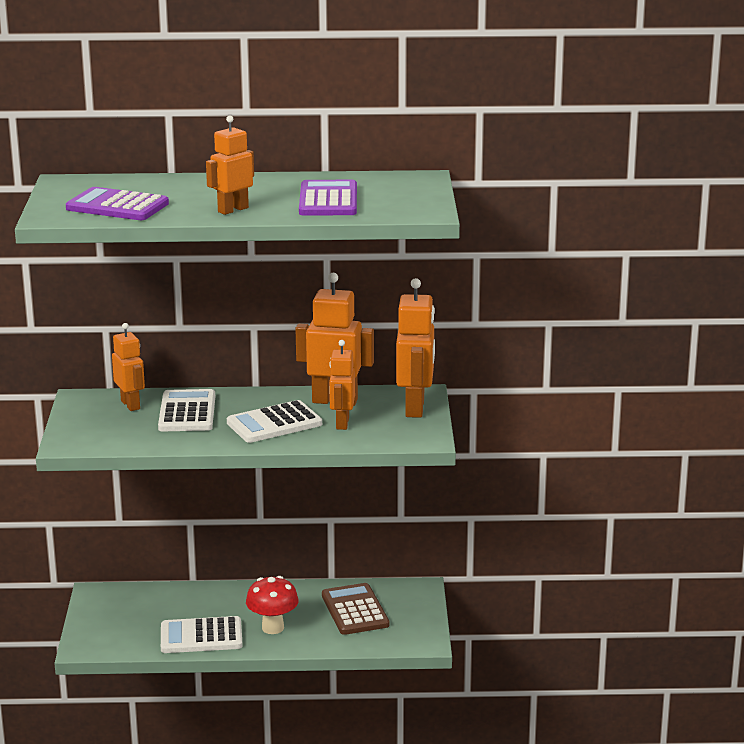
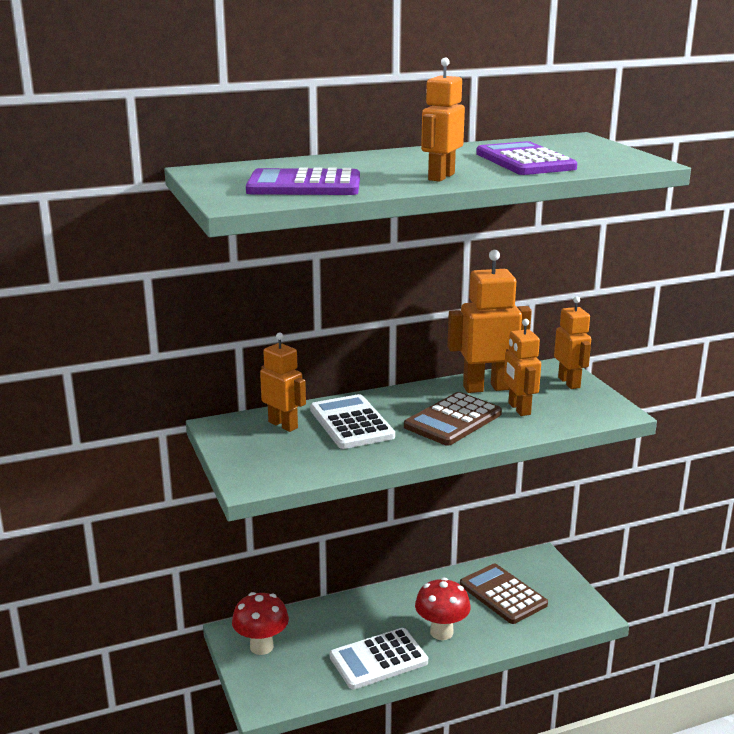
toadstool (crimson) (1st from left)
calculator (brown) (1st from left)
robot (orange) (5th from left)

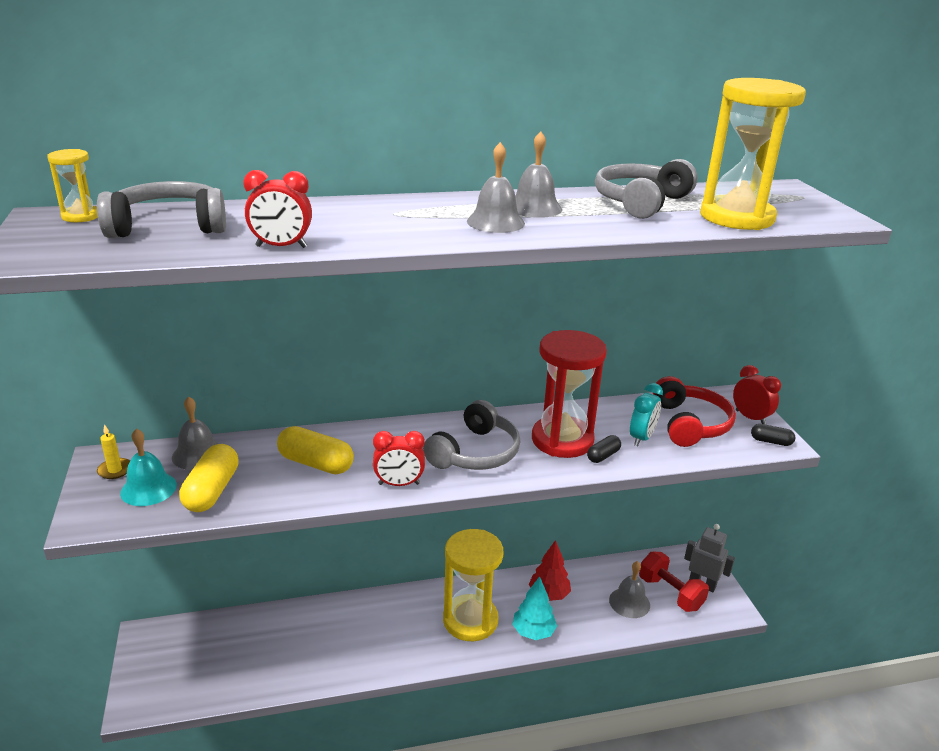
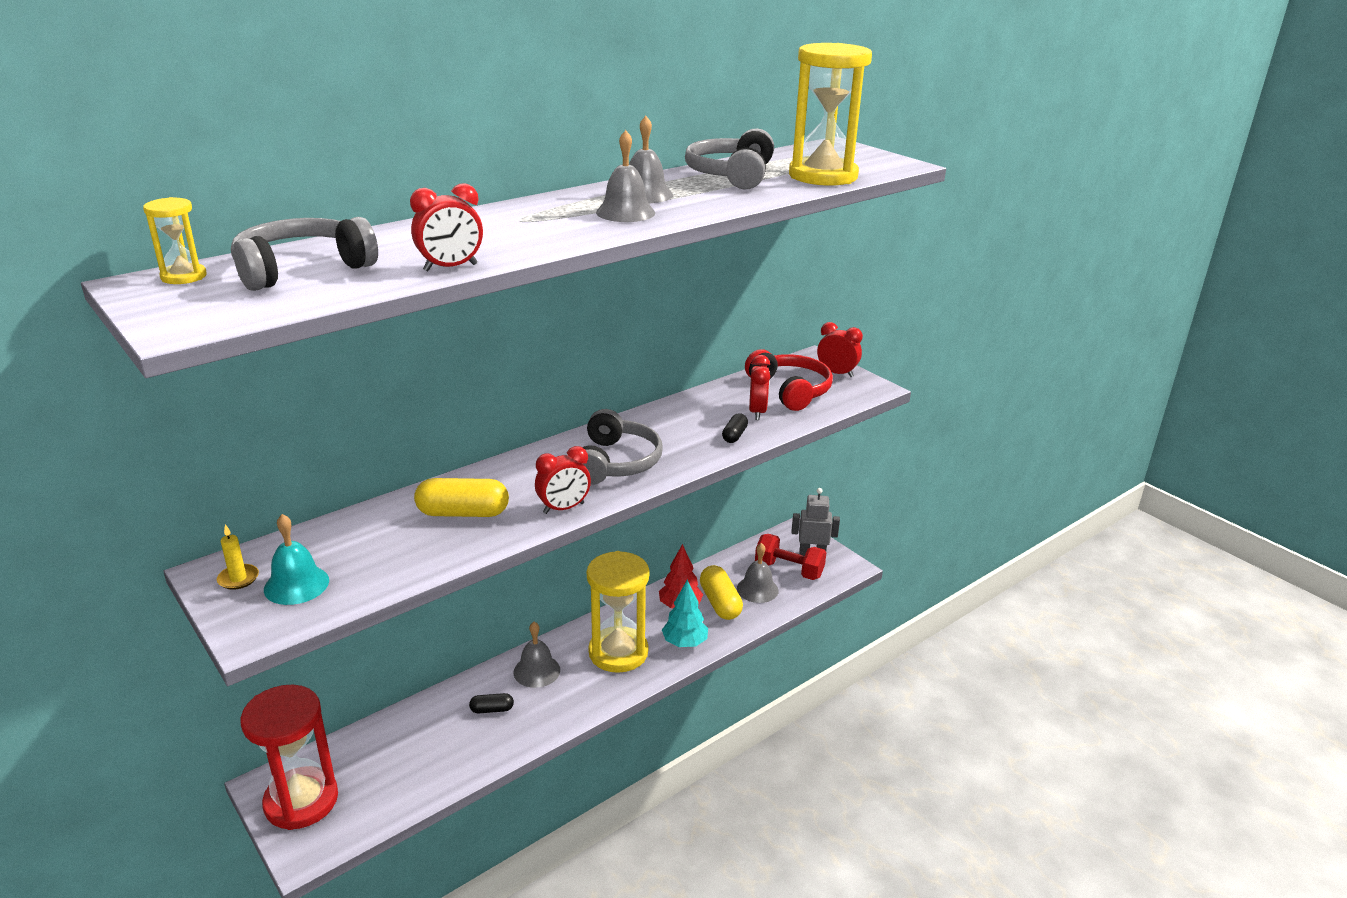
hourglass (crimson)
pill (ebony) (1st from left)
school bell (ash-grey) (1st from left)
pill (golden) (2nd from left)
alarm clock (crimson) (3rd from left)

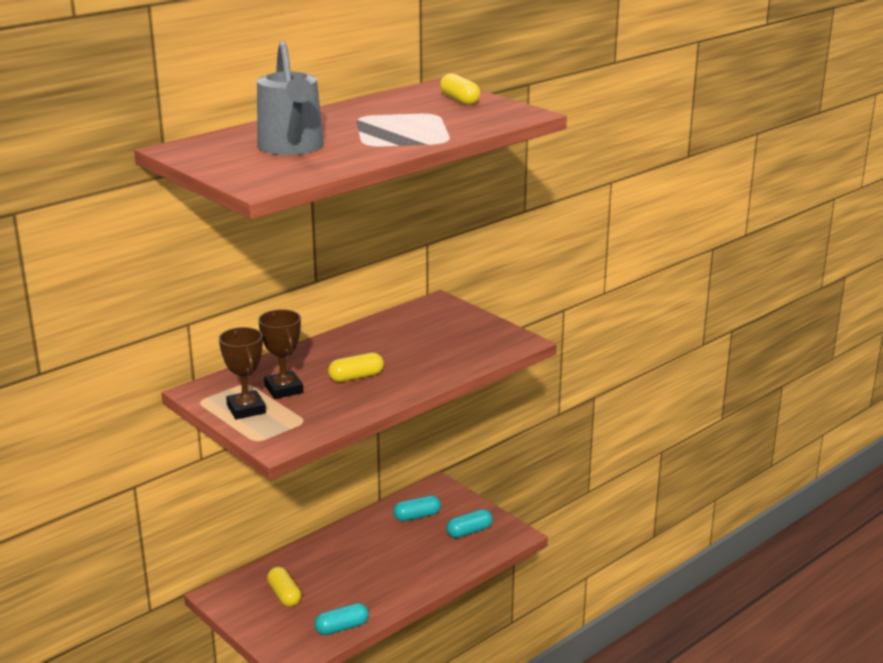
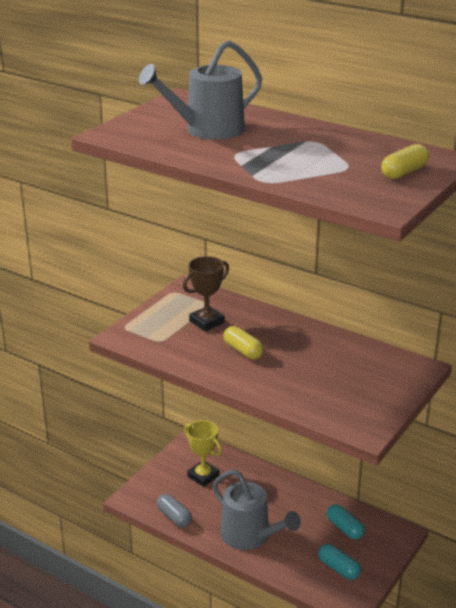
pill (ash-grey)
trophy (golden)
watering can (ash-grey) (2nd from left)
trophy (brown) (1st from left in the first image)

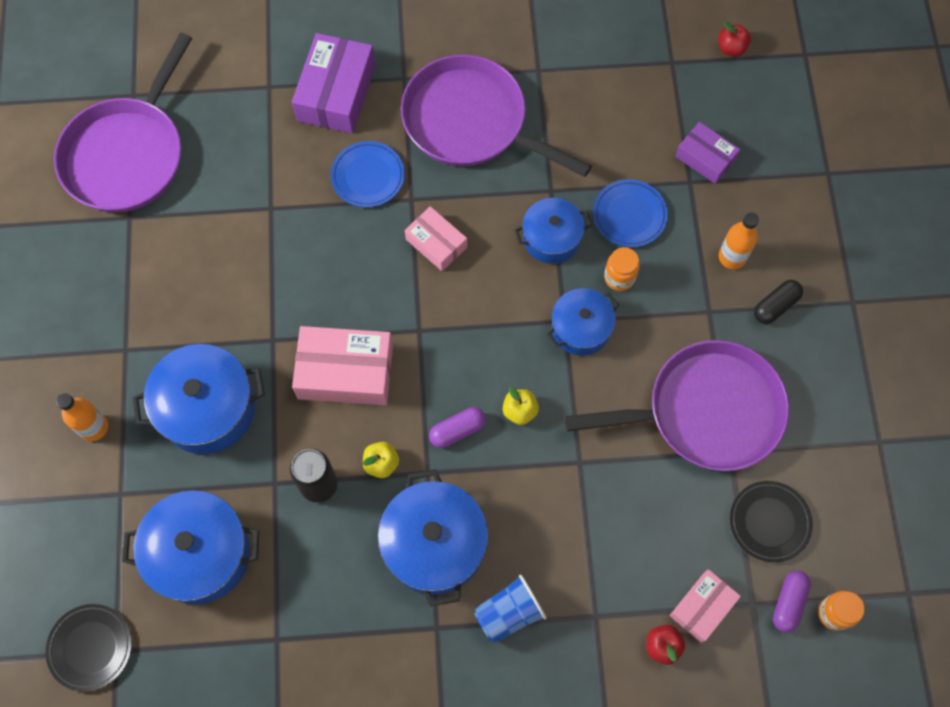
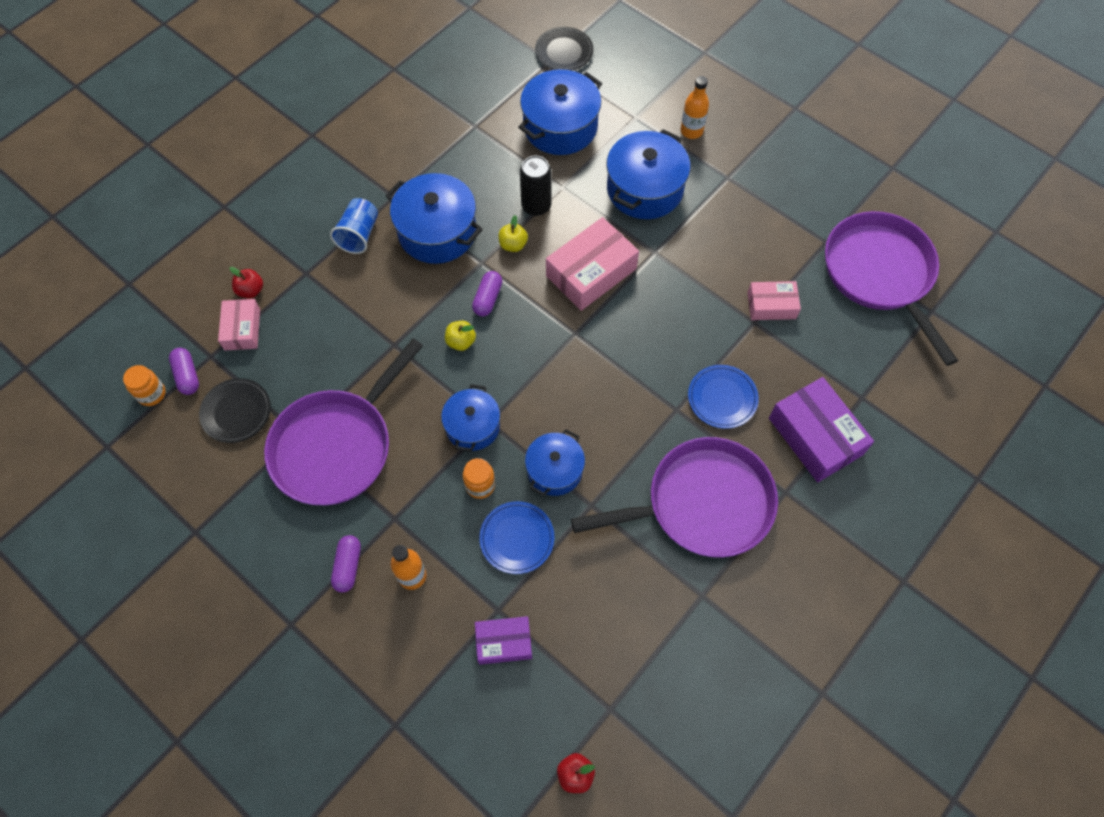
pill (violet) (2nd from left)
box (pink) (3rd from left)

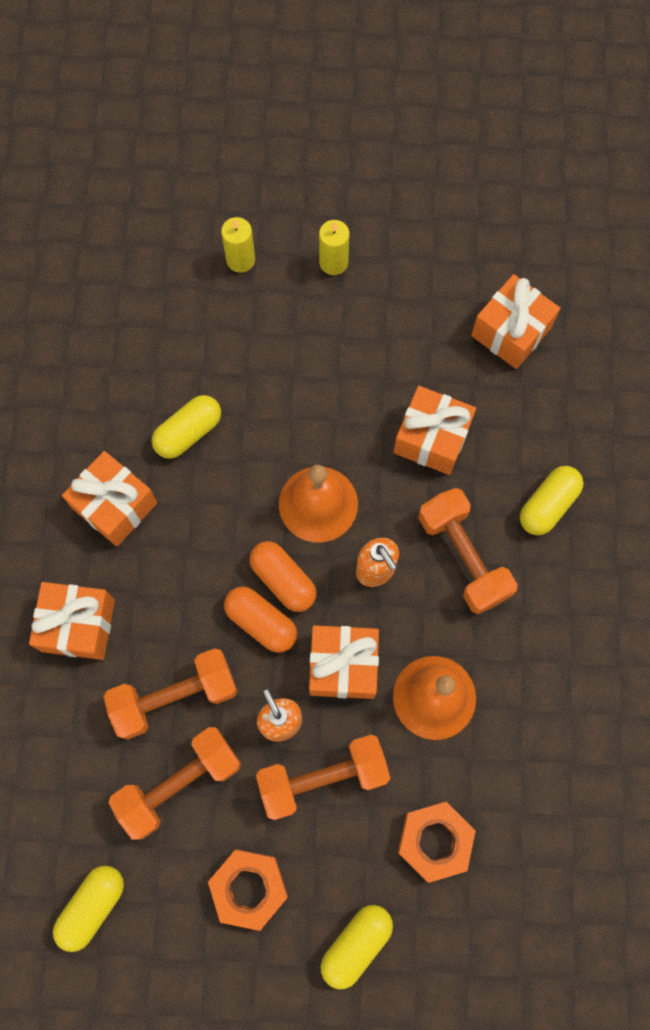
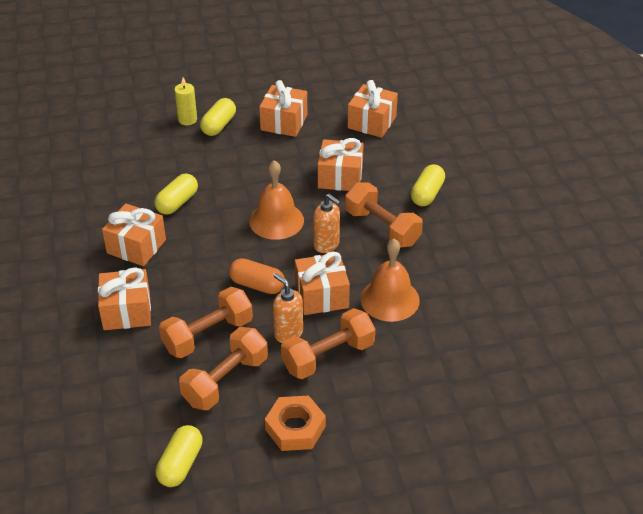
pill (golden) (3rd from left)
gift (orange) (3rd from left)
pill (orange) (2nd from left in the first image)
pillar candle (golden) (2nd from left in the first image)
hexagon nut (orange) (2nd from left in the first image)

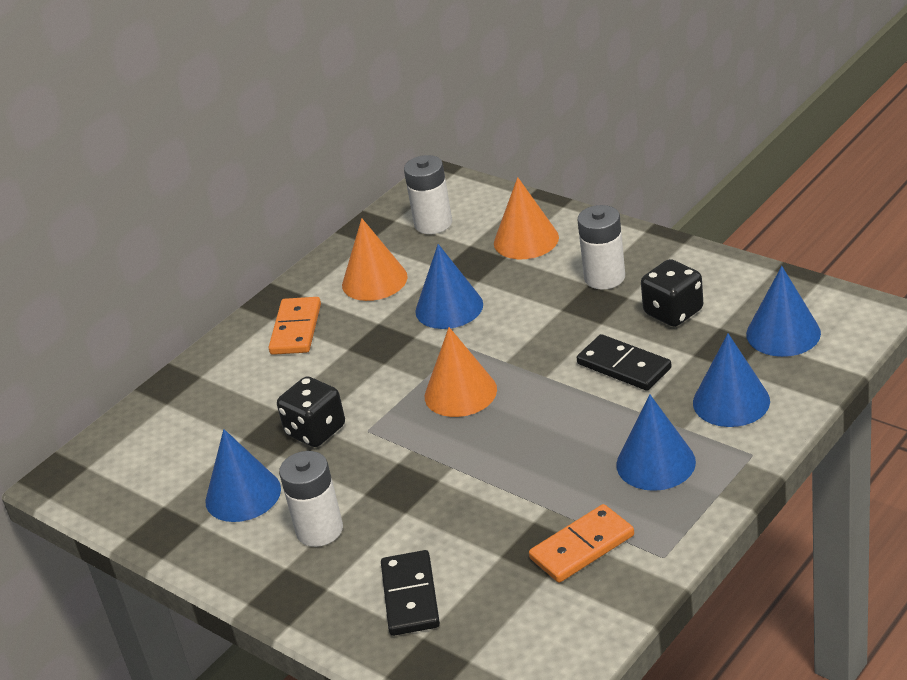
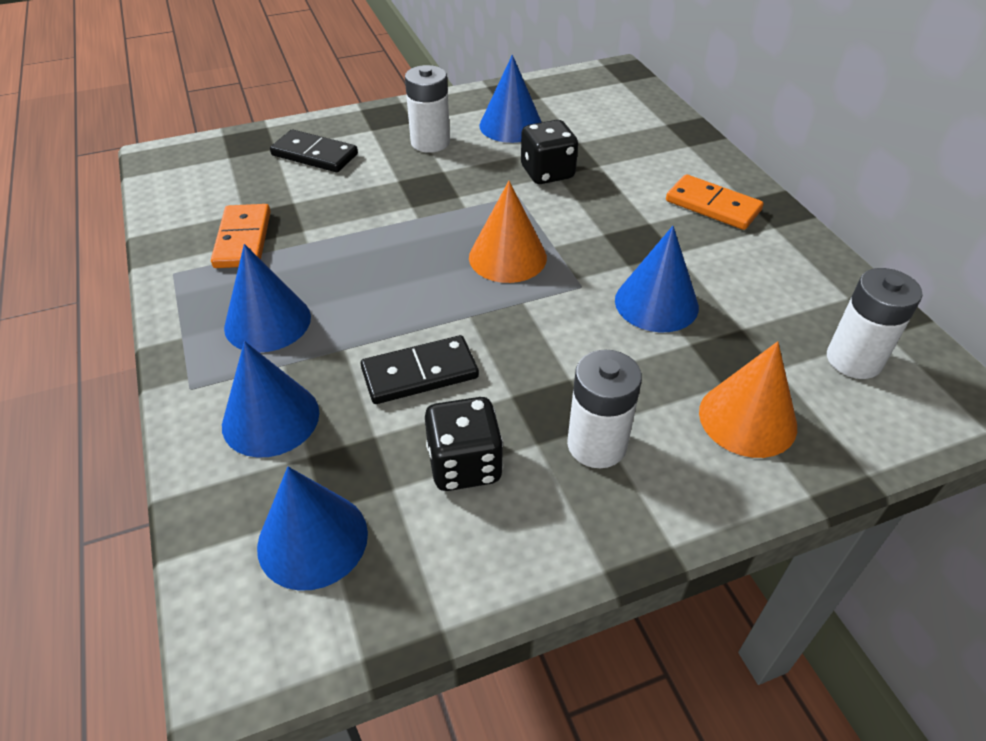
cone shape (orange) (1st from left in the first image)

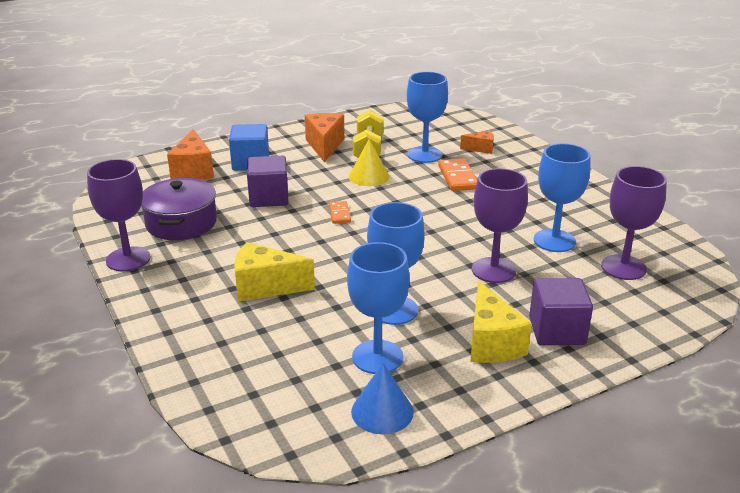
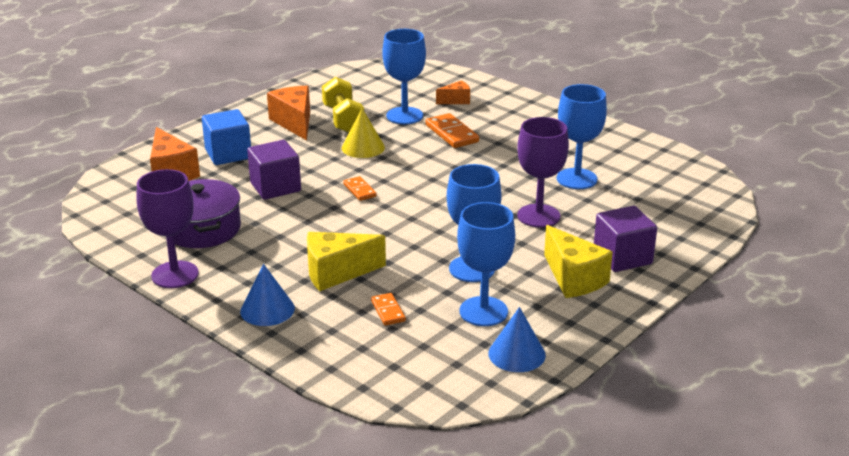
cone shape (blue) (1st from left)
domino piece (orange) (2nd from left)
goblet (violet) (3rd from left in the first image)

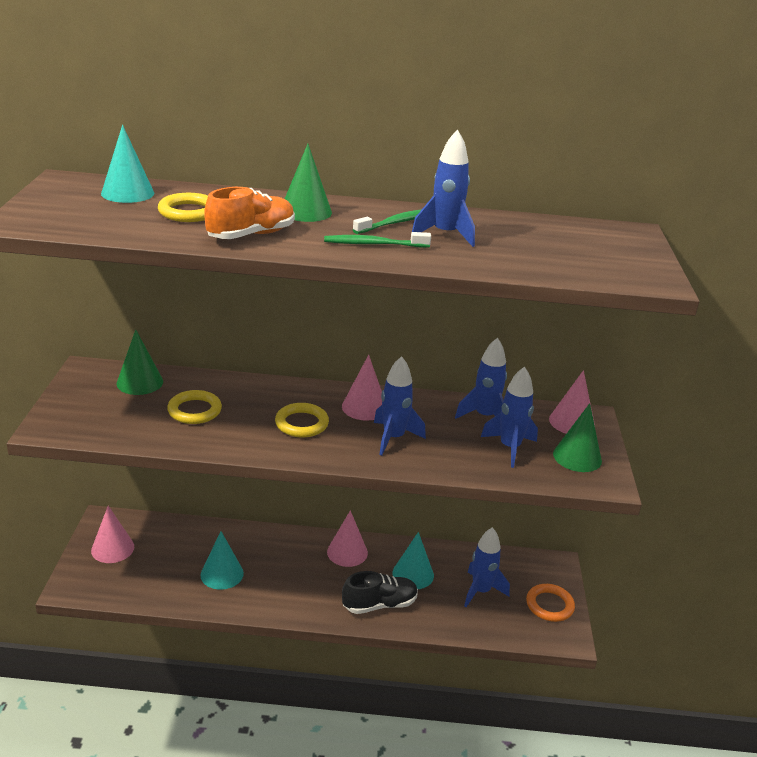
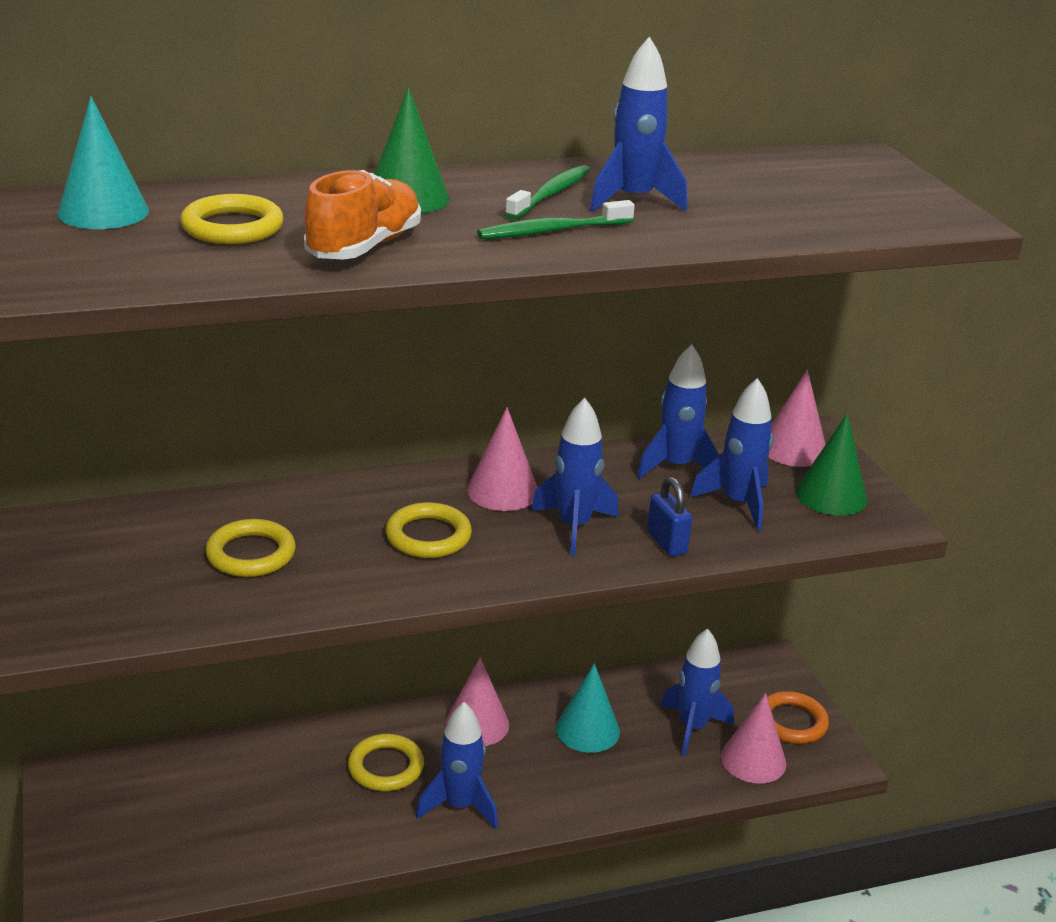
ring (golden) (3rd from left)
spaceship (blue) (1st from left)
lock (blue)
cone shape (pink) (3rd from left)
cone shape (green) (1st from left in the first image)
cone shape (turquoise) (2nd from left in the first image)
sneaker (ebony)

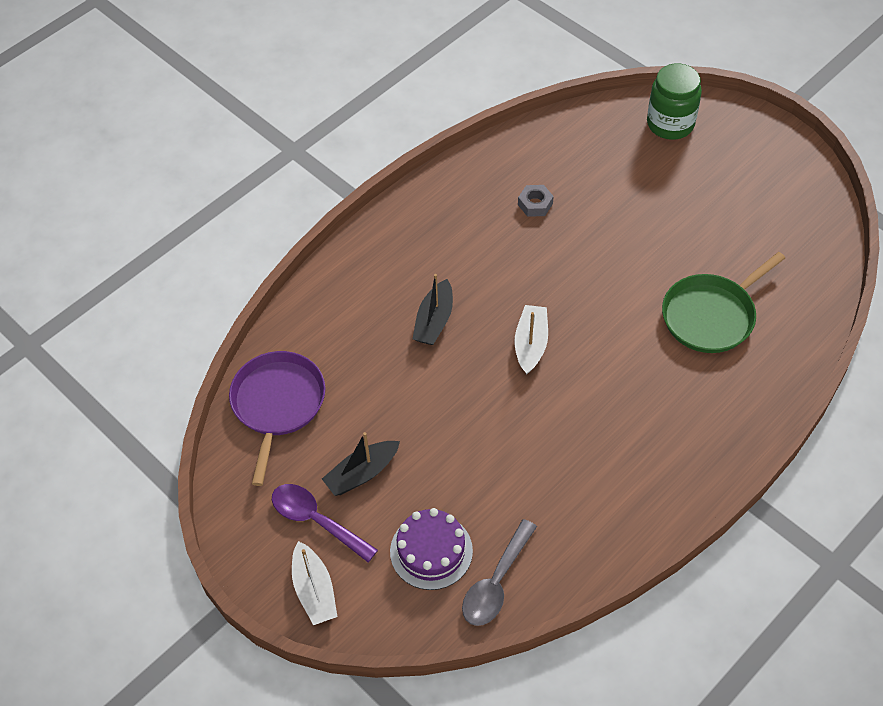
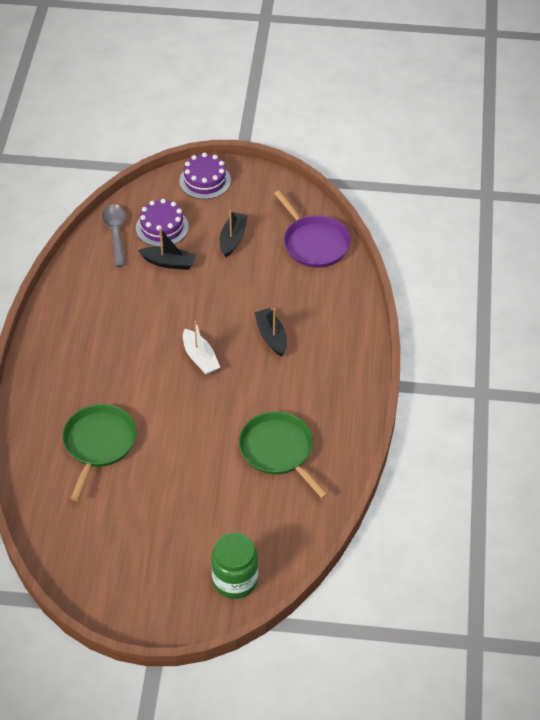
boat (ebony) (1st from left)
cake (violet) (2nd from left)
frying pan (green) (2nd from left)
tablespoon (violet)

